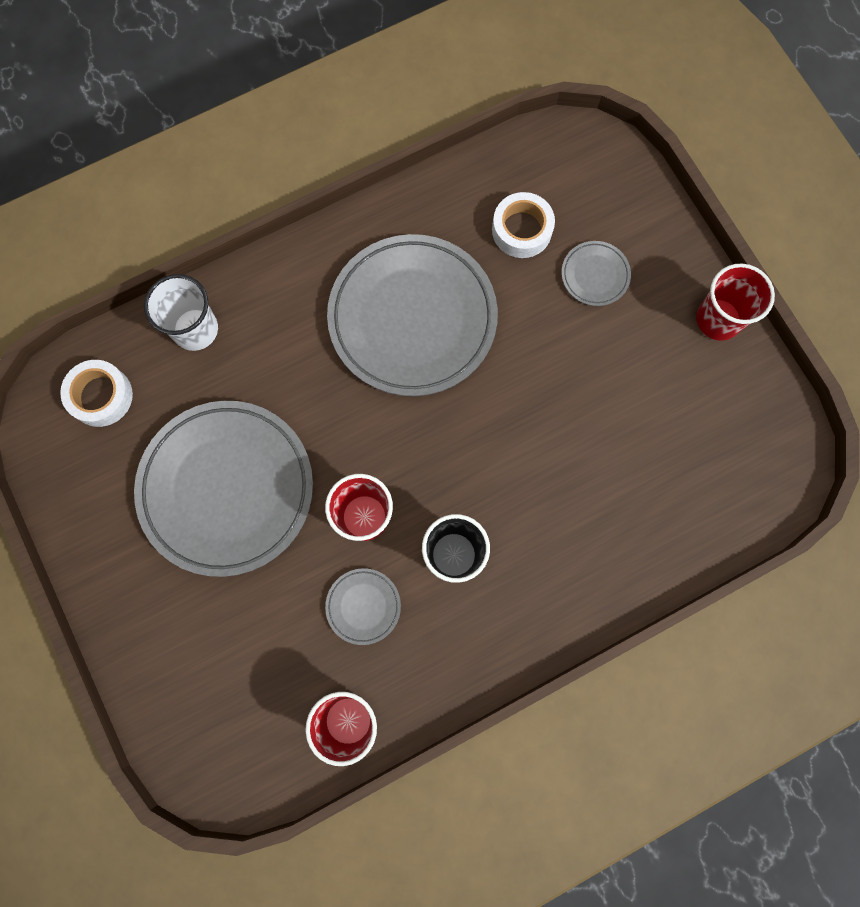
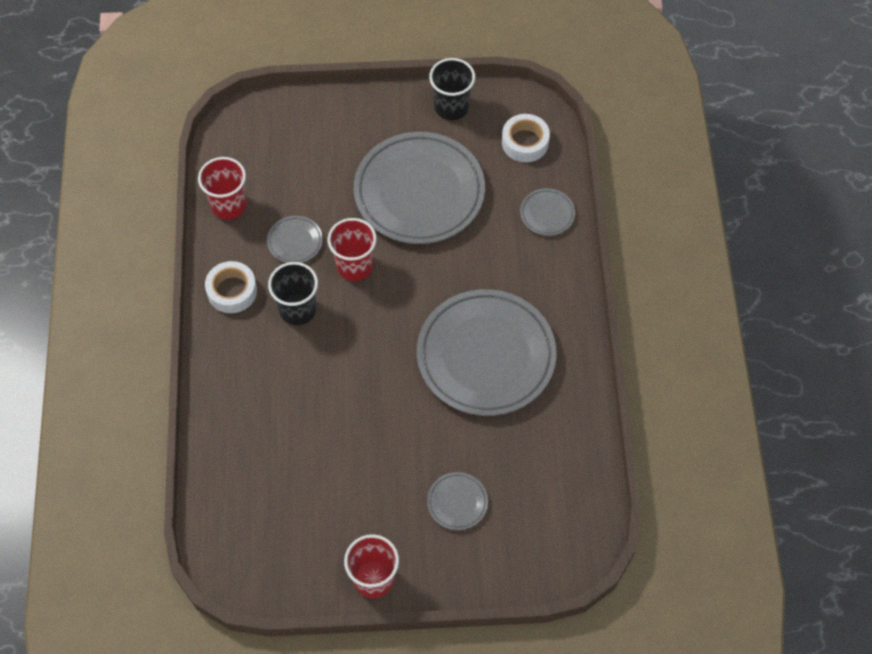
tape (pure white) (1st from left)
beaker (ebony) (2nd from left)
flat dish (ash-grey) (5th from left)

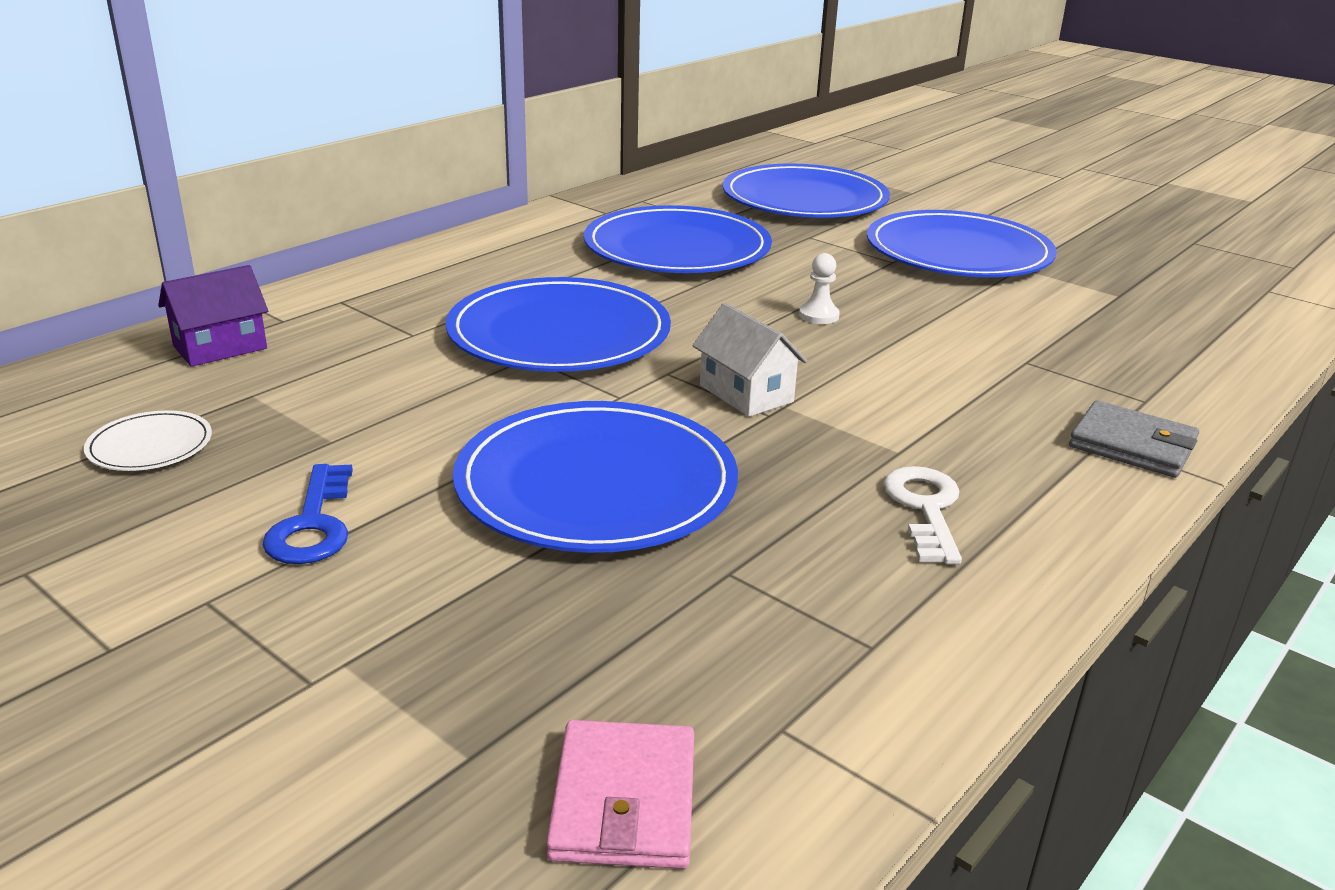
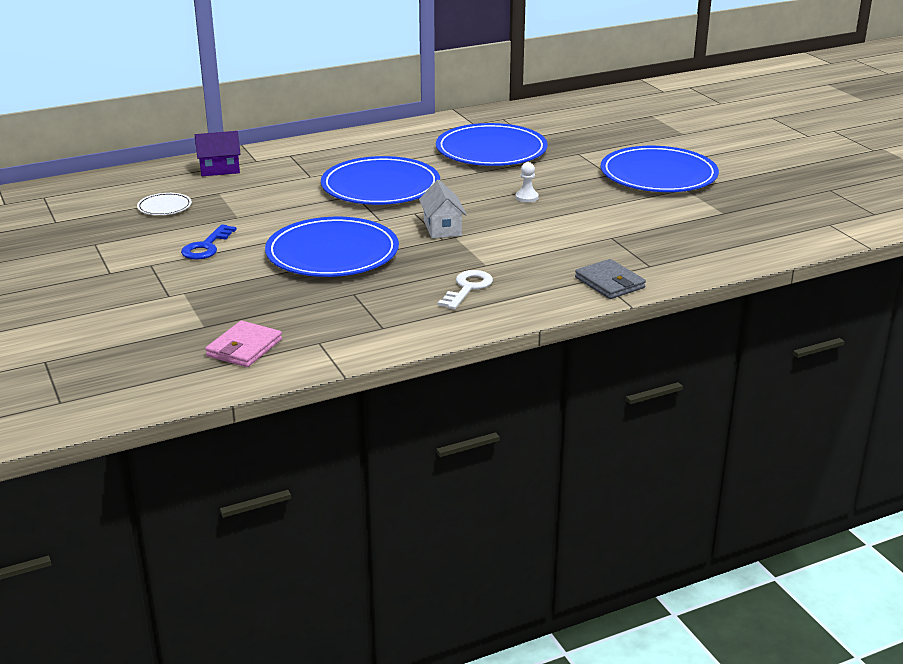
flat dish (blue) (4th from left in the first image)

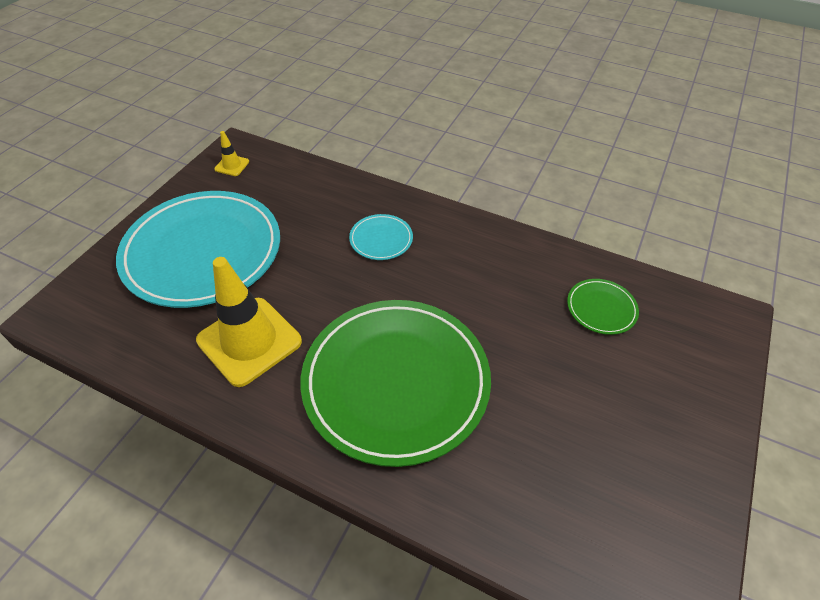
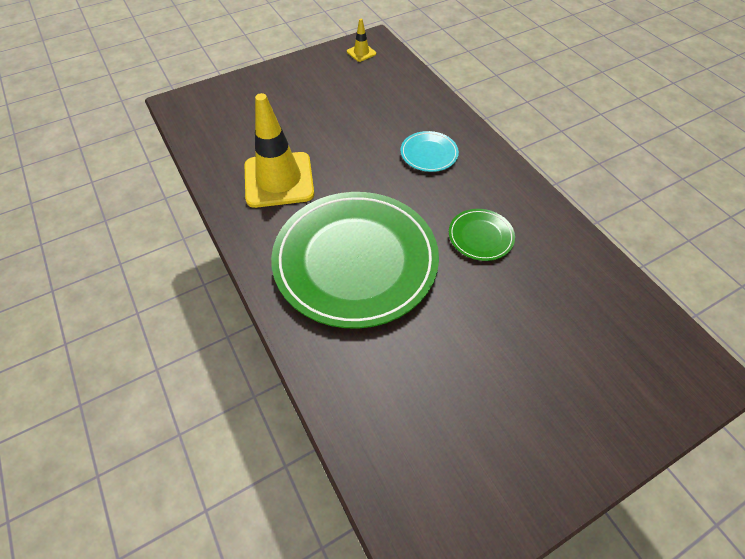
flat dish (green) (2nd from left)
flat dish (turquoise) (1st from left in the first image)

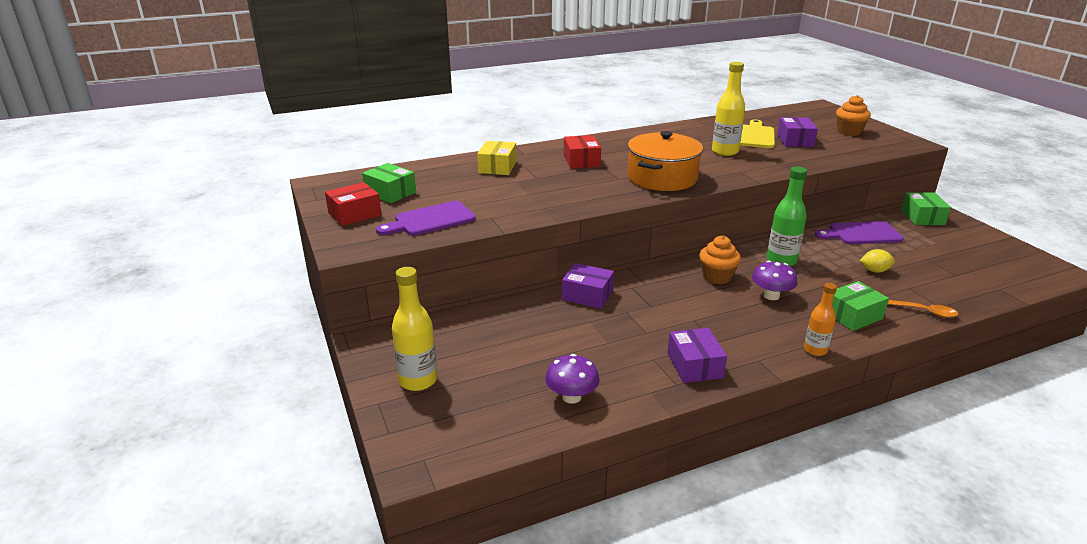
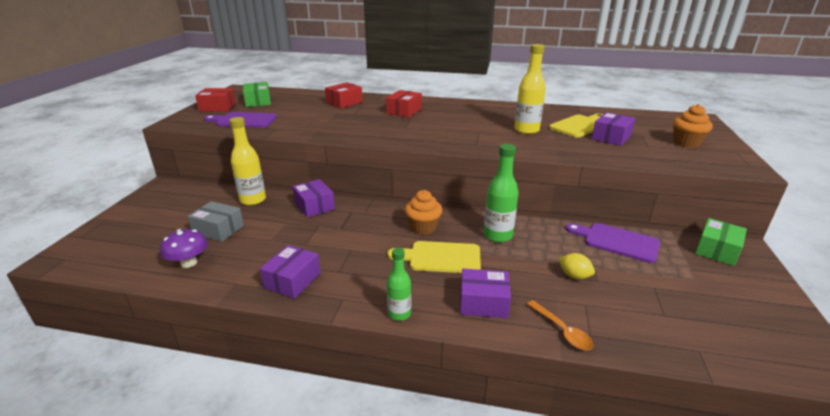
box (ash-grey)
bottle (golden) (1st from left)
box (crimson) (2nd from left)
bottle (green) (1st from left)
bread board (golden) (1st from left)
box (violet) (3rd from left)
stockpot (orange)

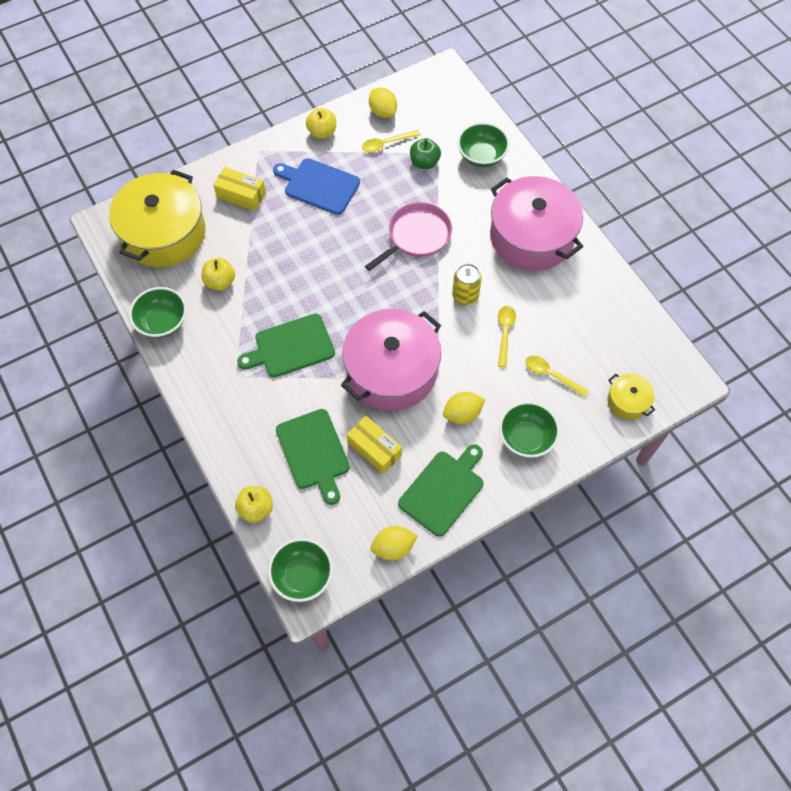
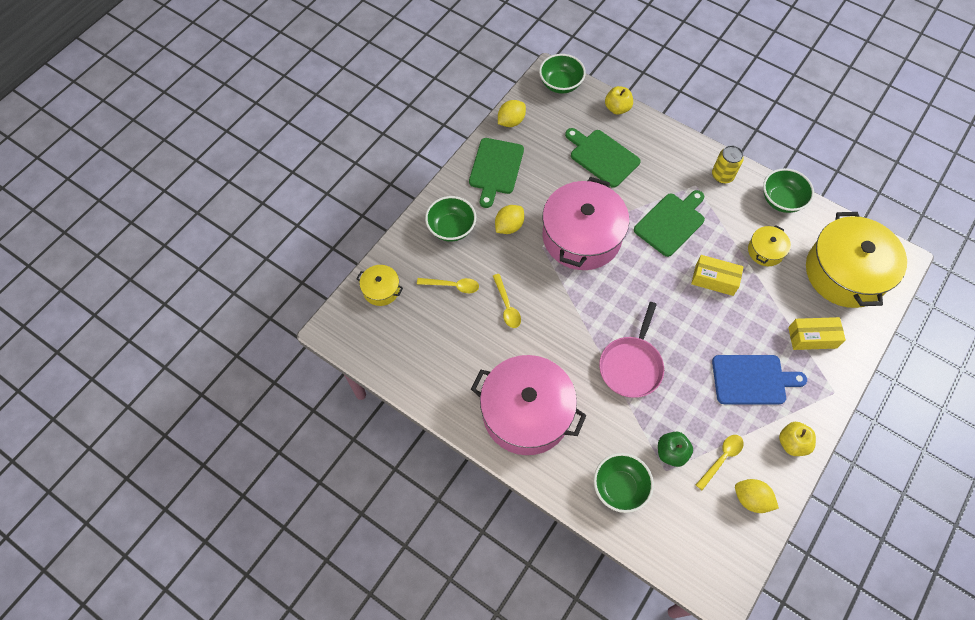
box (golden) (1st from left)
tin (golden)
stockpot (golden) (2nd from left)

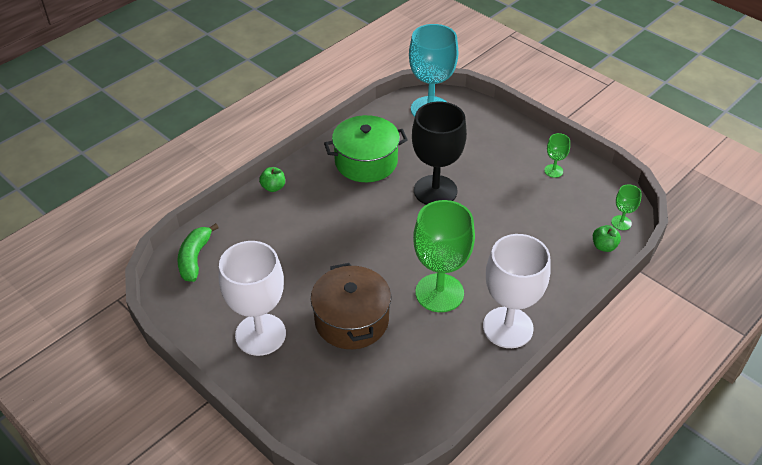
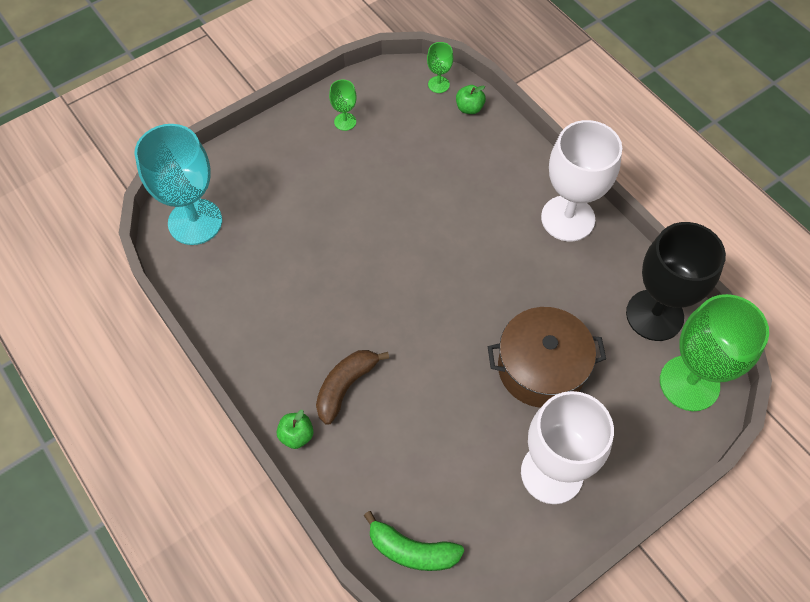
banana (brown)
goblet (ebony)
goblet (green) (3rd from left)
stockpot (green)

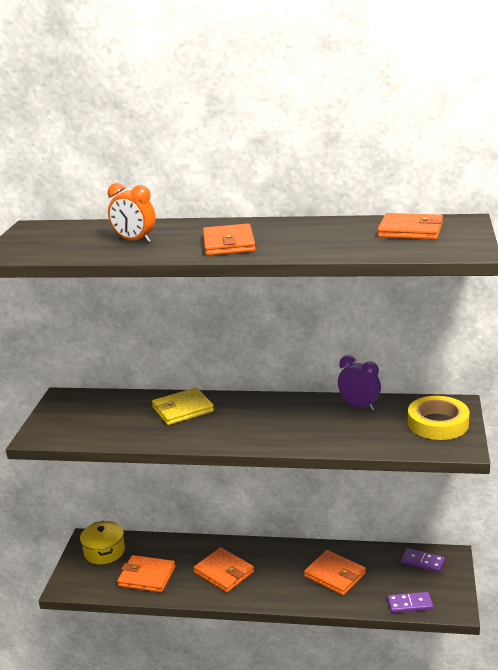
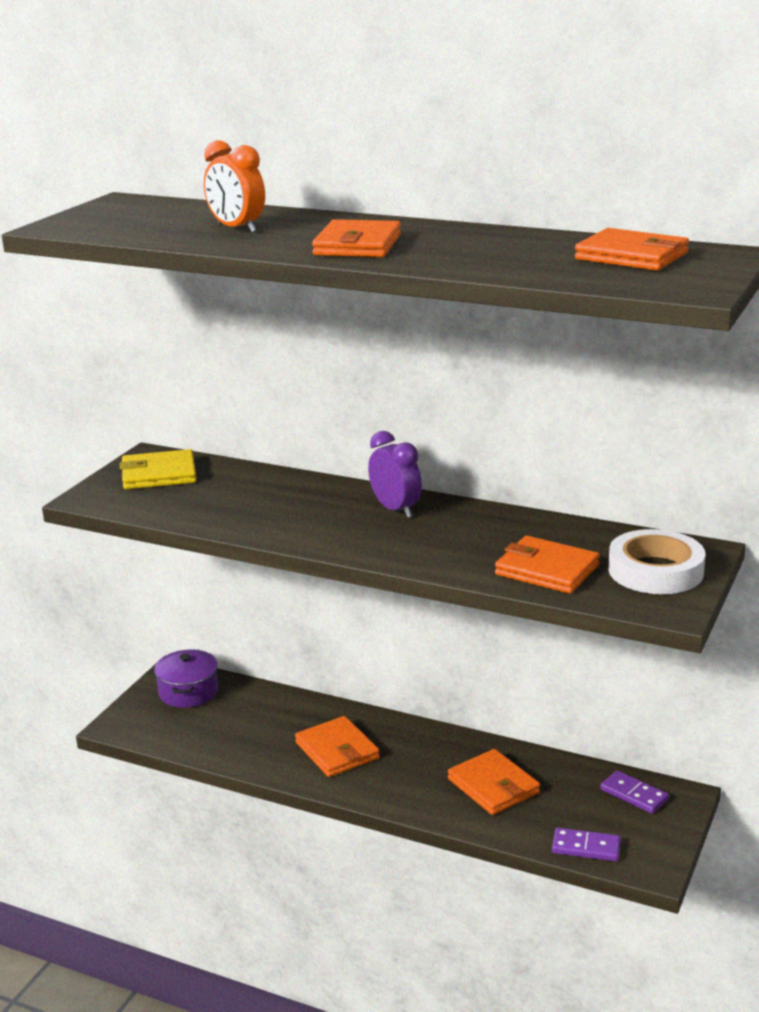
billfold (golden)
stockpot (violet)
alarm clock (violet)
billfold (orange) (4th from left)
tape (pure white)

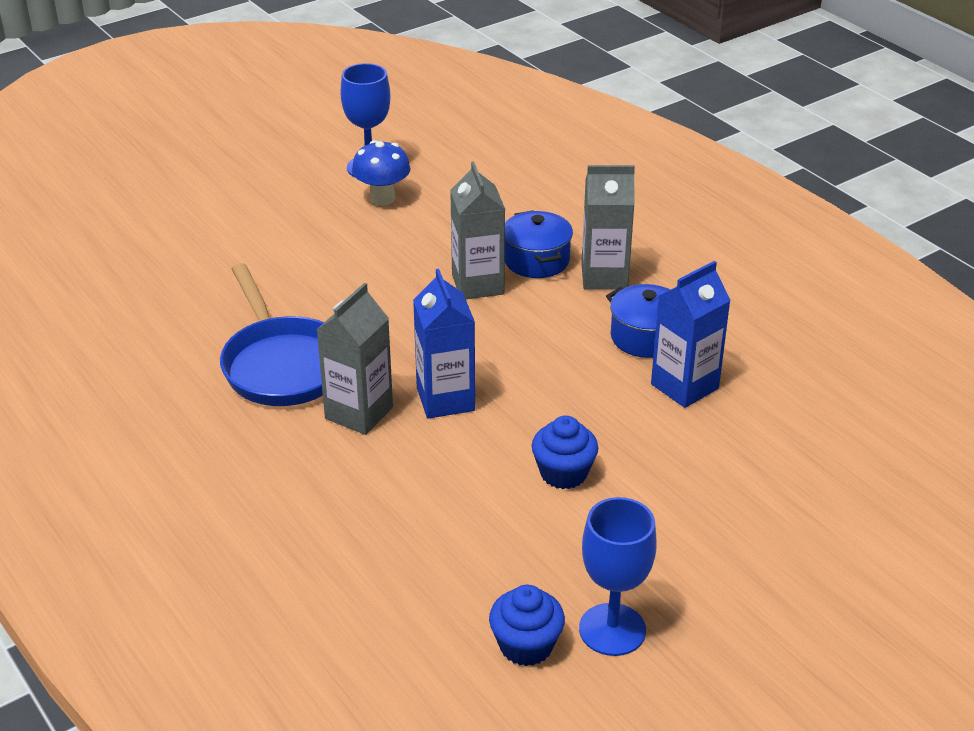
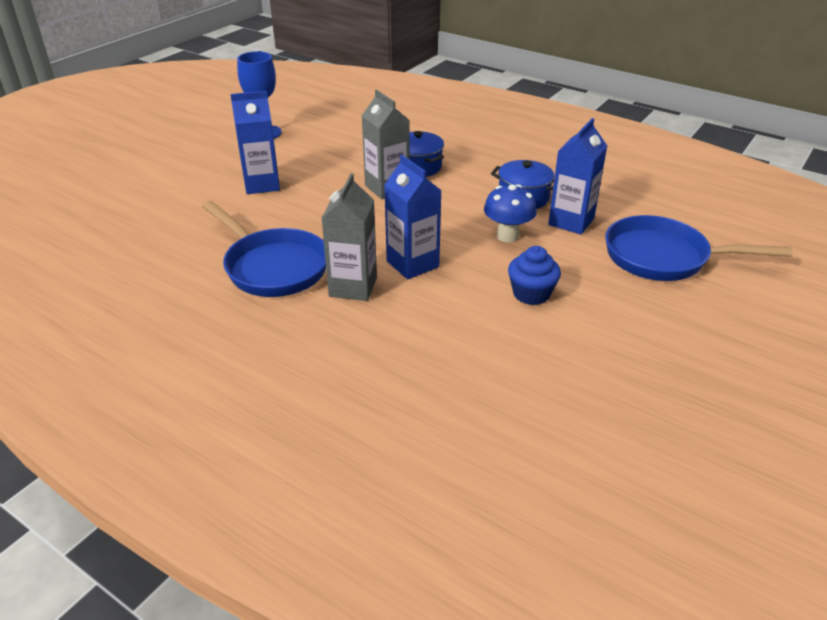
milk carton (blue) (1st from left)
toadstool (blue)
frying pan (blue) (2nd from left)
cupcake (blue) (1st from left in the first image)
goblet (blue) (2nd from left in the first image)
milk carton (ash-grey) (3rd from left in the first image)

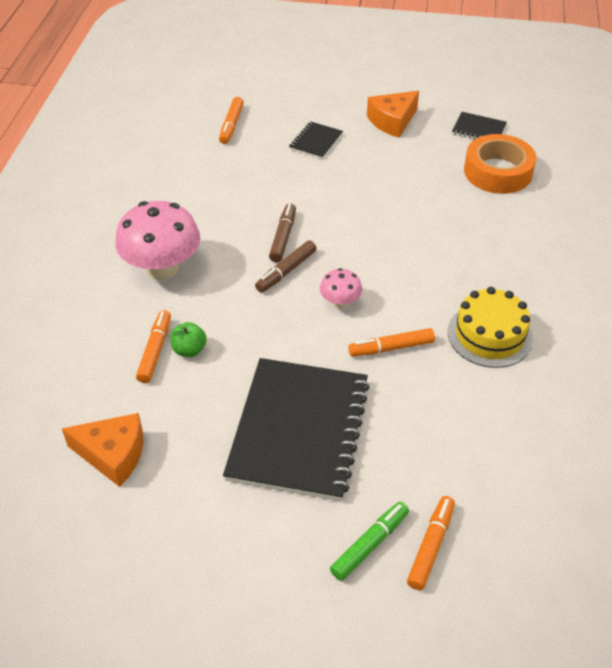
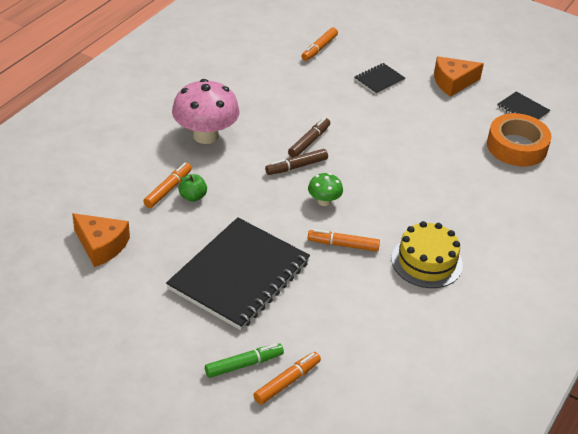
toadstool (green)

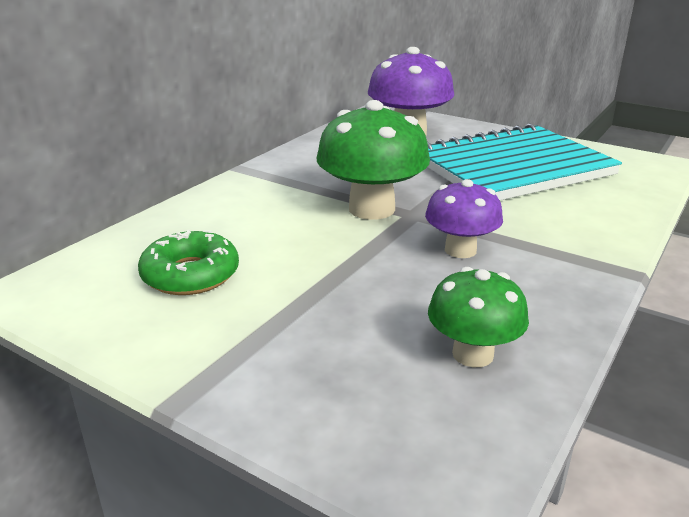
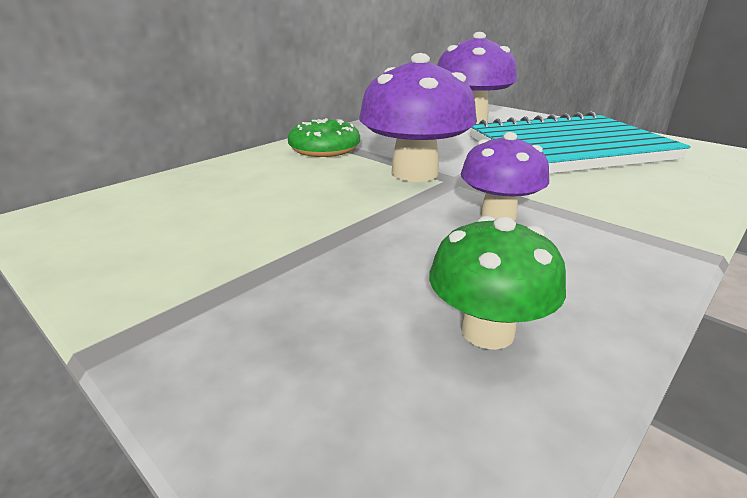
glazed donut (green)
toadstool (violet) (1st from left)

